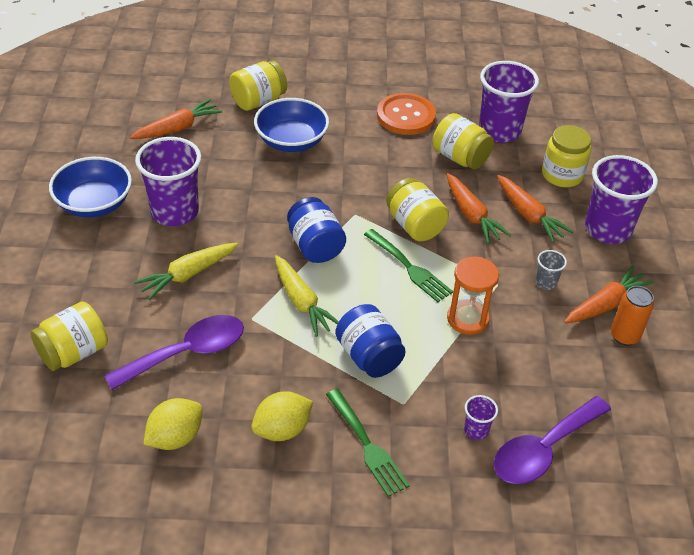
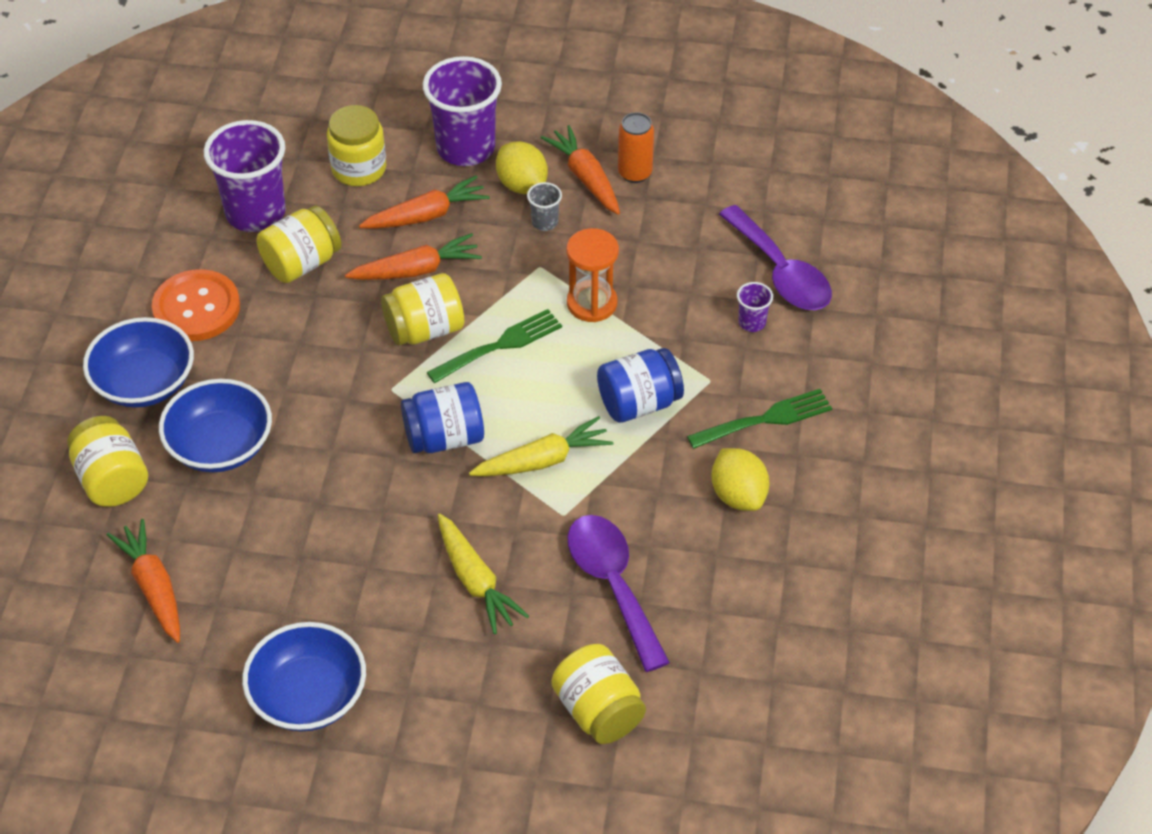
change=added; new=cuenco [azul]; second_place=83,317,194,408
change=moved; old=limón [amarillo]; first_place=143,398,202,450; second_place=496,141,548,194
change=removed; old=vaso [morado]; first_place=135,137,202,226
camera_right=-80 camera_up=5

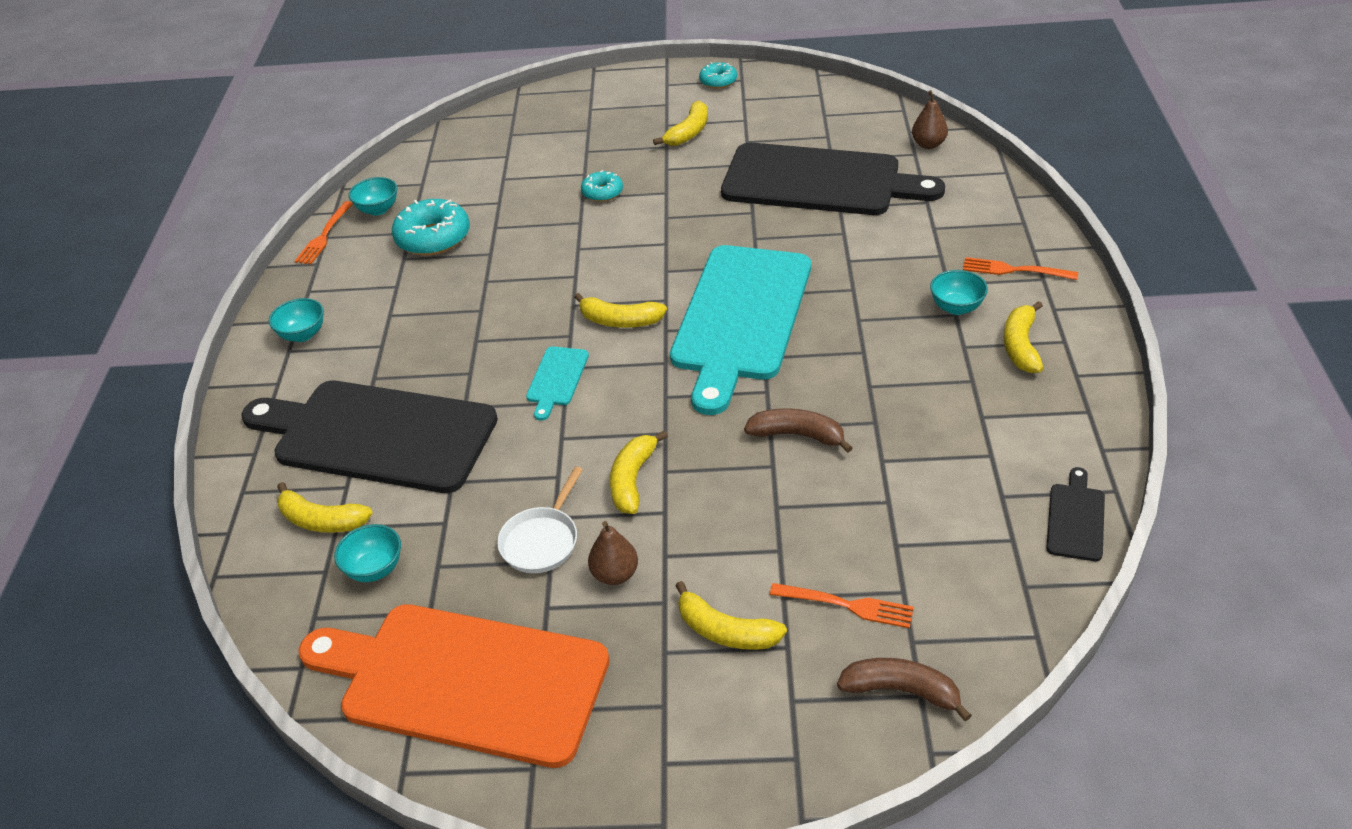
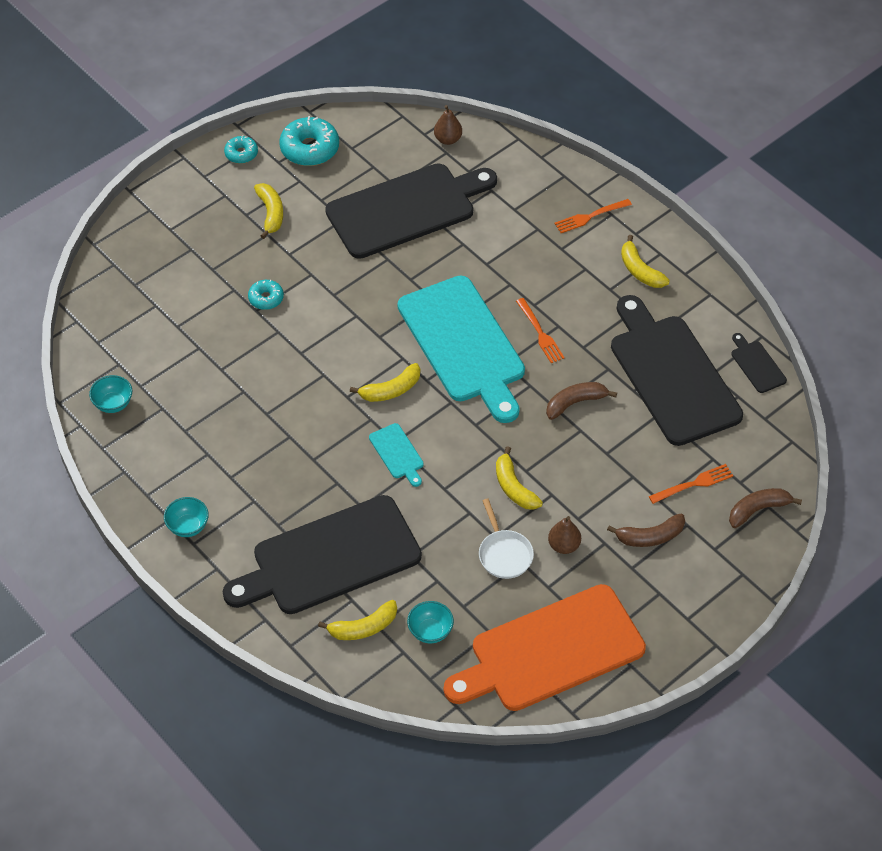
change=moved; old=rosquilla [turquesa]; first_place=392,199,470,256; second_place=279,116,339,166
change=moved; old=tenedor [naranja]; first_place=295,201,353,265; second_place=516,298,565,363
change=recoloured; old=plátano [amarillo]; new=plátano [marrón]; first_place=675,581,787,650; second_place=607,514,685,547
change=added; new=tabla de cortar [negro]; second_place=611,295,743,446
change=removed; old=cuenco [turquesa]; first_place=930,270,988,315
camera_right=-45 camera_up=10

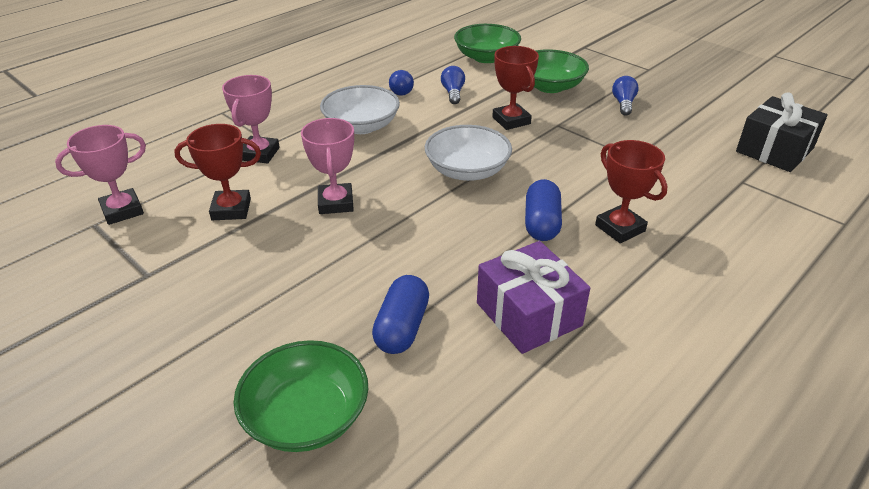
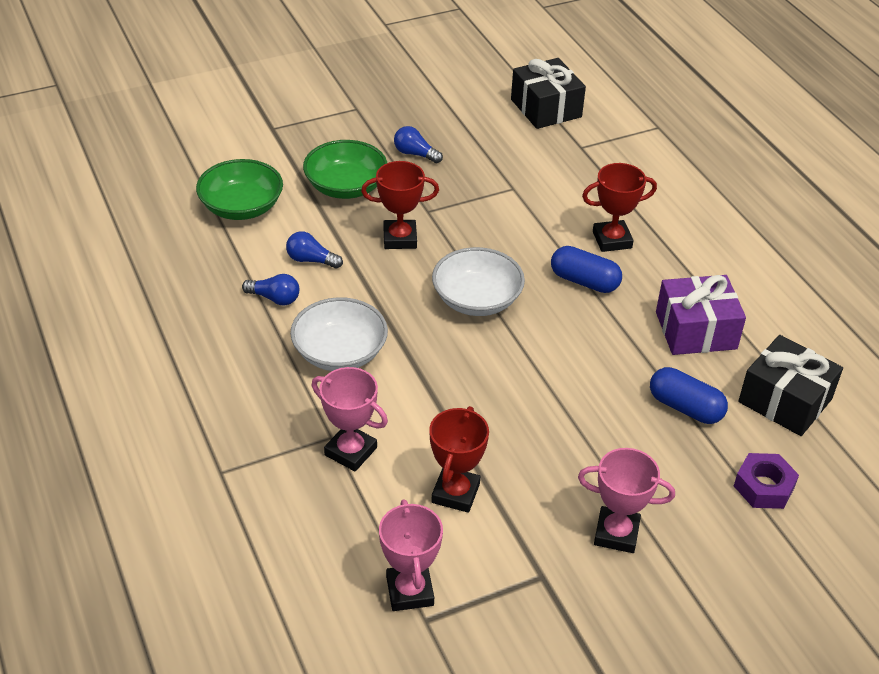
change=moved; old=trofeo [rosa]; first_place=301,118,354,214; second_place=578,448,675,553
change=replaced; old=cuenco [verde]; new=tuerca [morado]; first_place=234,340,368,452; second_place=734,453,799,509
change=added; new=regalo [negro]; second_place=738,335,843,436
camera_right=-70 camera_up=5

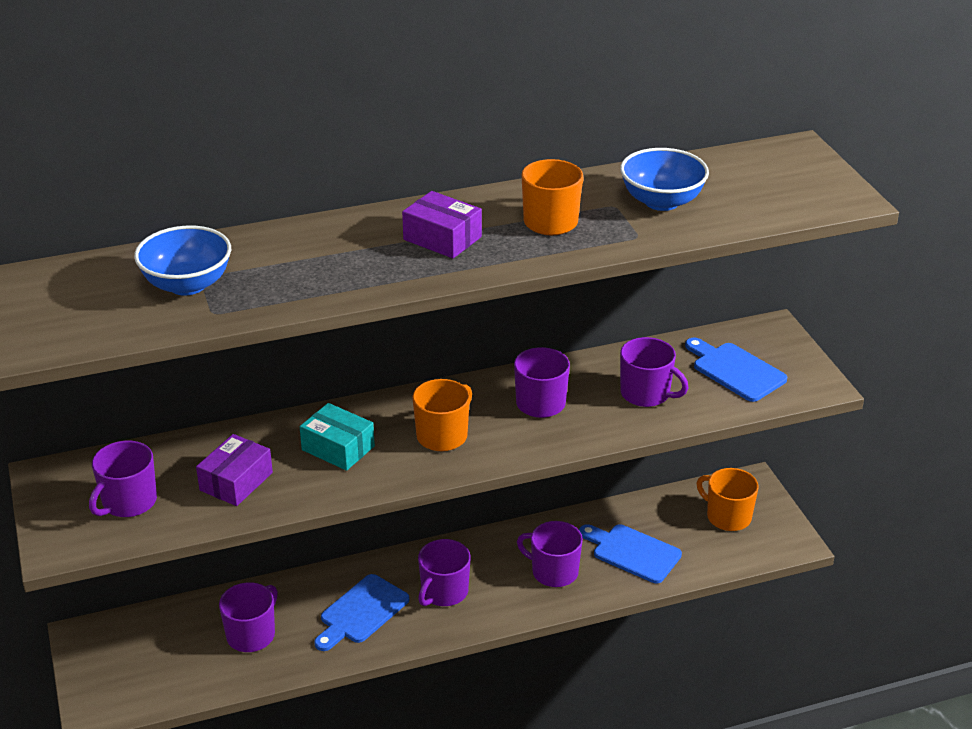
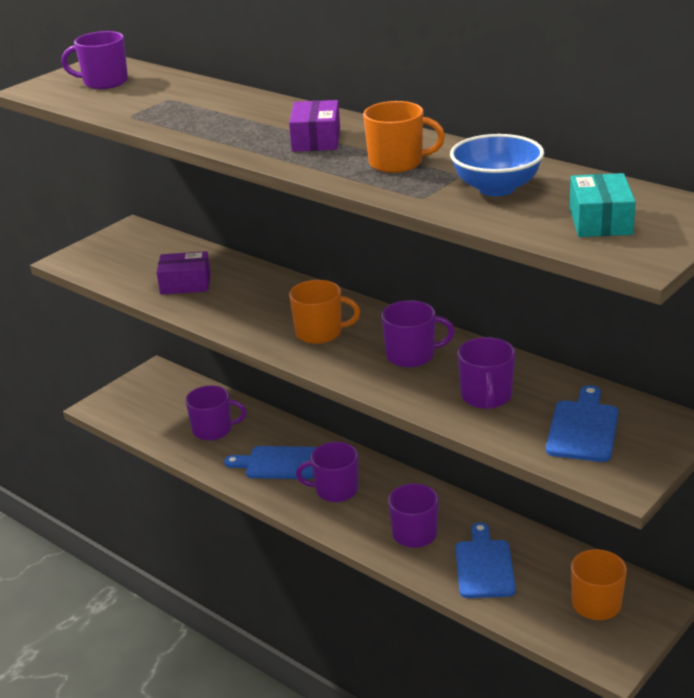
change=moved; old=taza [morado]; first_place=89,441,157,517; second_place=61,31,128,89
change=moved; old=caja [turquesa]; first_place=300,403,375,471; second_place=569,173,636,237
change=removed; old=cuenco [azul]; first_place=134,225,231,295
camera_right=60 camera_up=-5

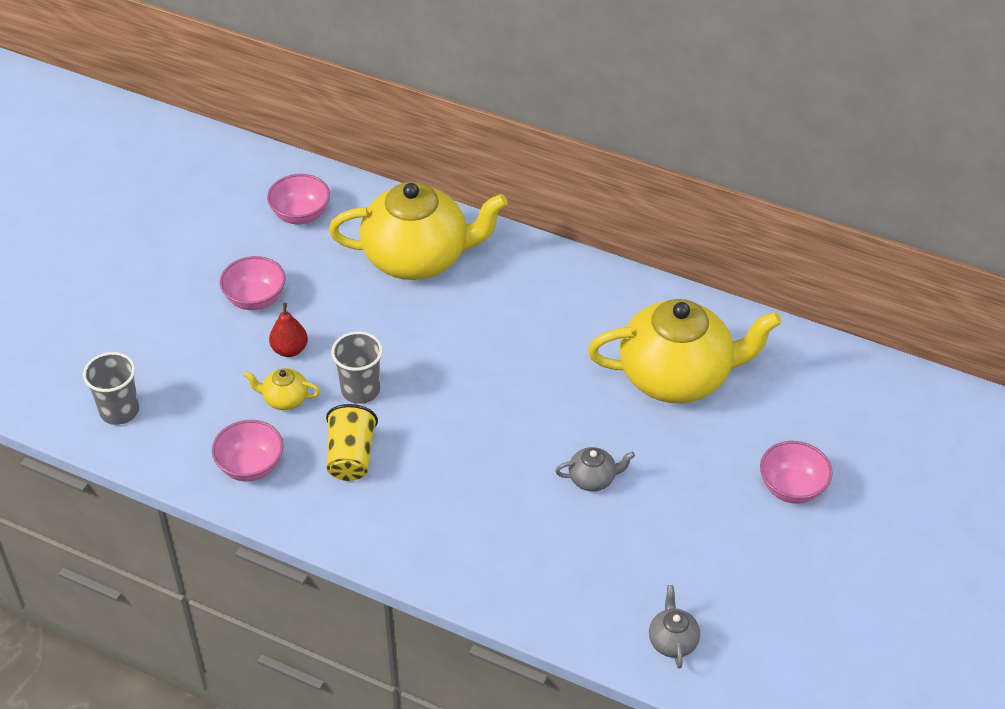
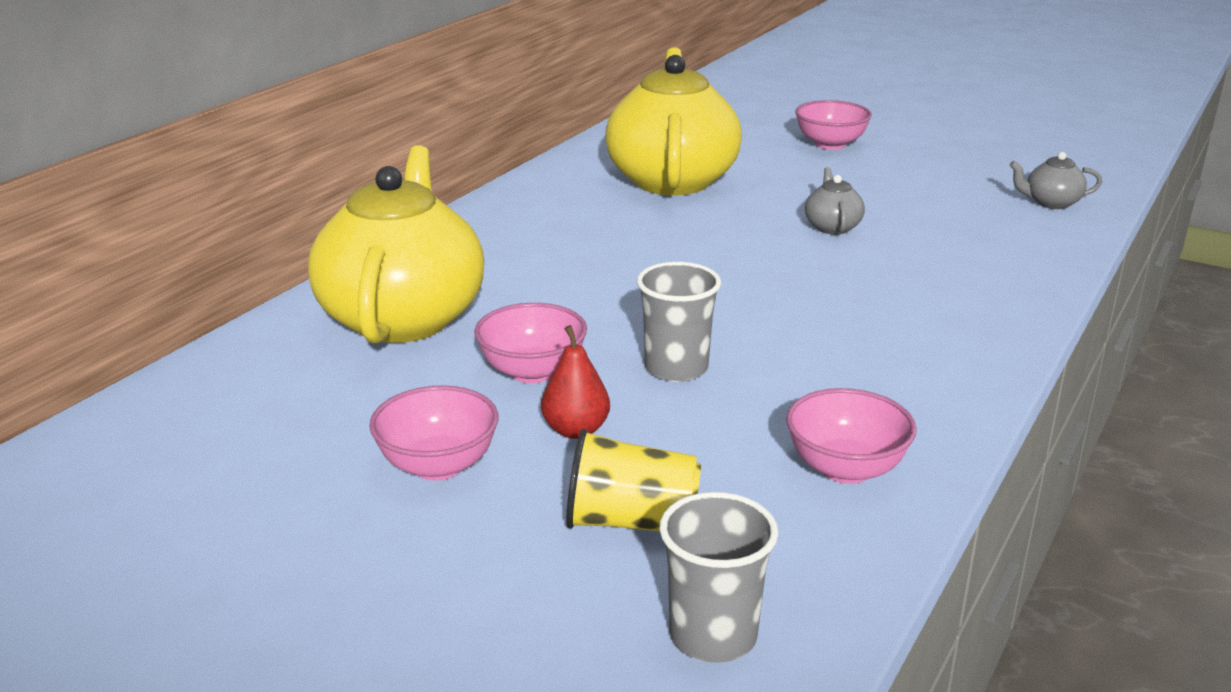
change=moved; old=cuenco [rosa]; first_place=267,174,330,224; second_place=474,303,587,383
change=moved; old=vaso [amarillo]; first_place=326,404,378,481; second_place=566,428,701,532
change=removed; old=tetera [amarillo]; first_place=244,368,320,410
camera_right=-85 camera_up=-20

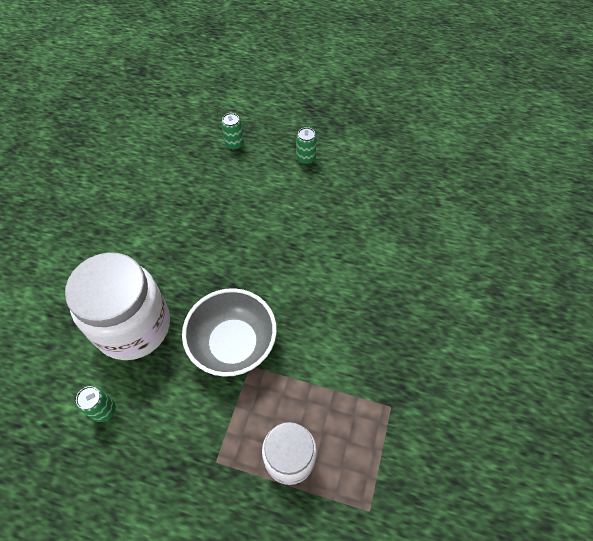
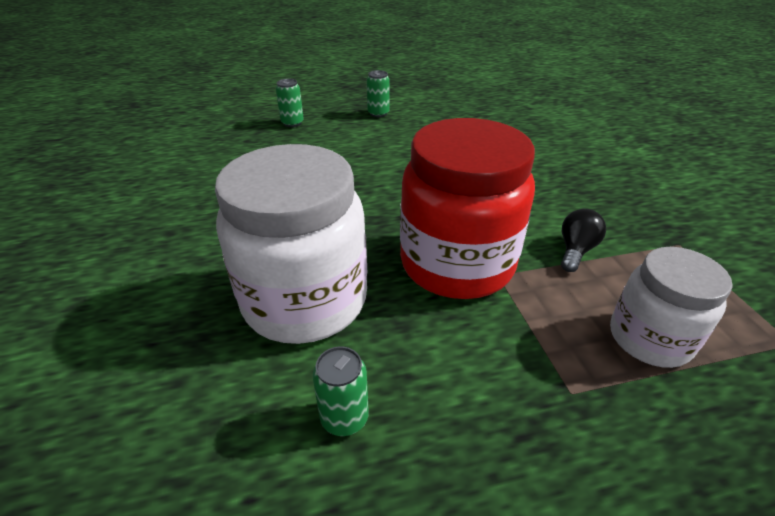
change=replaced; old=cuenco [gris]; new=tarro [rojo]; first_place=182,288,277,377; second_place=400,118,535,299
change=added; new=bombilla [negro]; second_place=561,209,606,272
camera_right=-30 camera_up=-20

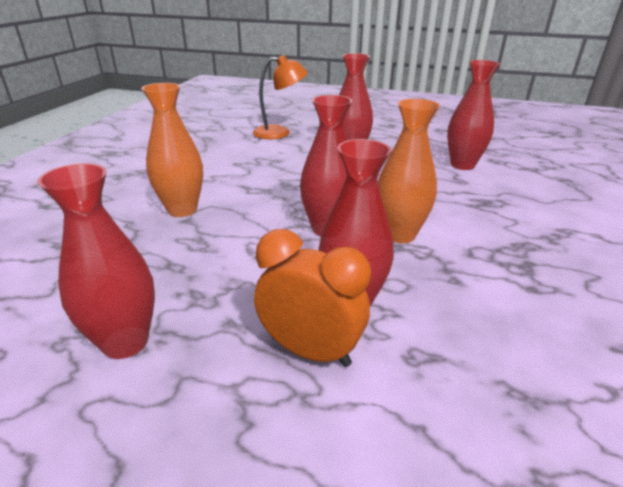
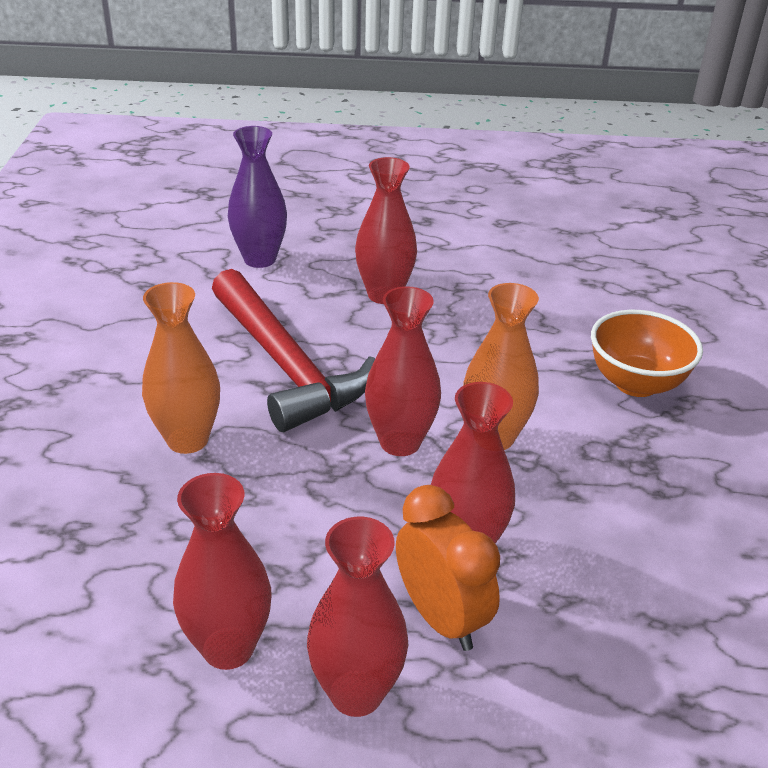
change=added; new=martillo [rojo]; second_place=212,269,375,432
change=replaced; old=lámpara [naranja]; new=florero [morado]; first_place=253,55,308,139; second_place=228,126,287,268
change=moved; old=florero [rojo]; first_place=447,60,500,170; second_place=307,517,408,717
change=turned; old=despertador [naranja]; first_place=254,229,371,367; second_place=396,485,500,651; degrees=45
change=added; new=cuenco [naranja]; second_place=591,310,703,397
camera_right=-15 camera_up=5

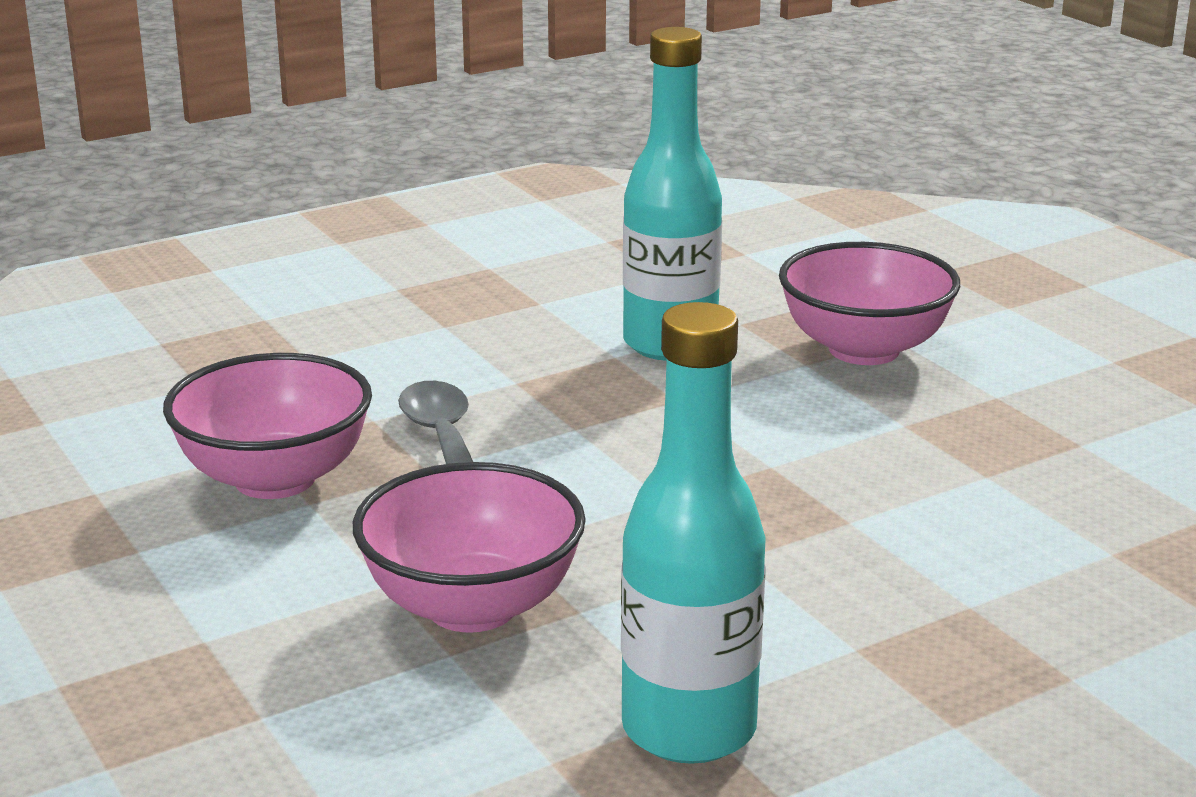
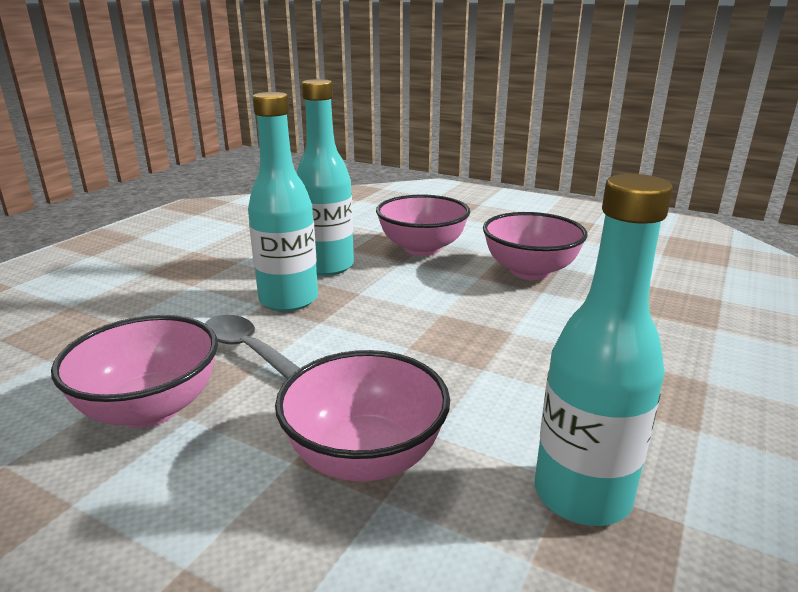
change=added; new=botella [turquesa]; second_place=248,92,318,312
change=added; new=cuenco [rosa]; second_place=483,212,588,280
camera_right=-30 camera_up=0

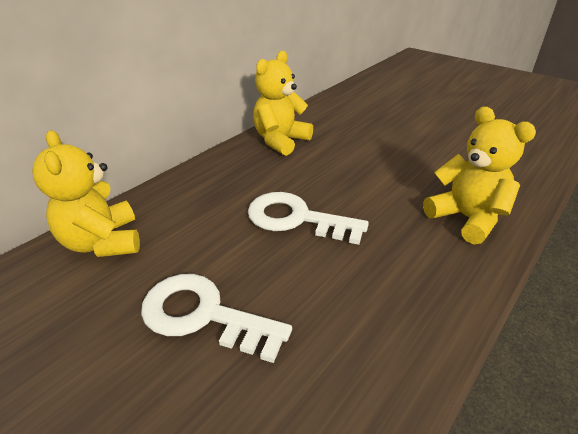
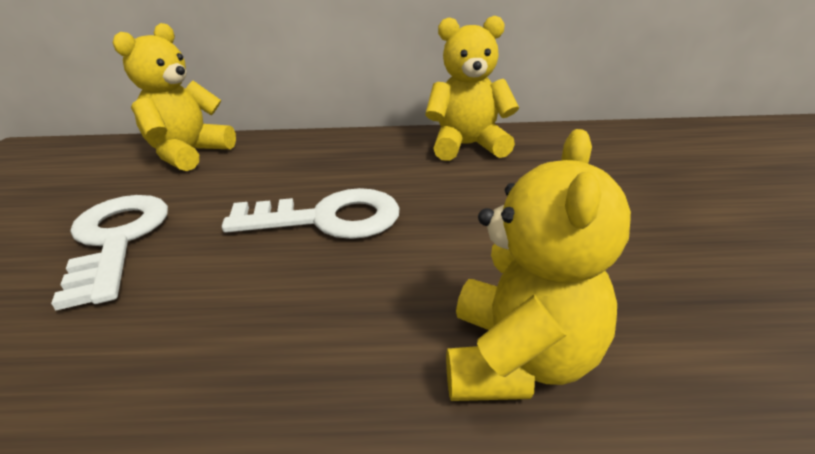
change=turned; old=llave [blanco]; first_place=248,192,369,245; second_place=222,188,399,239; degrees=105
camera_right=50 camera_up=-5

